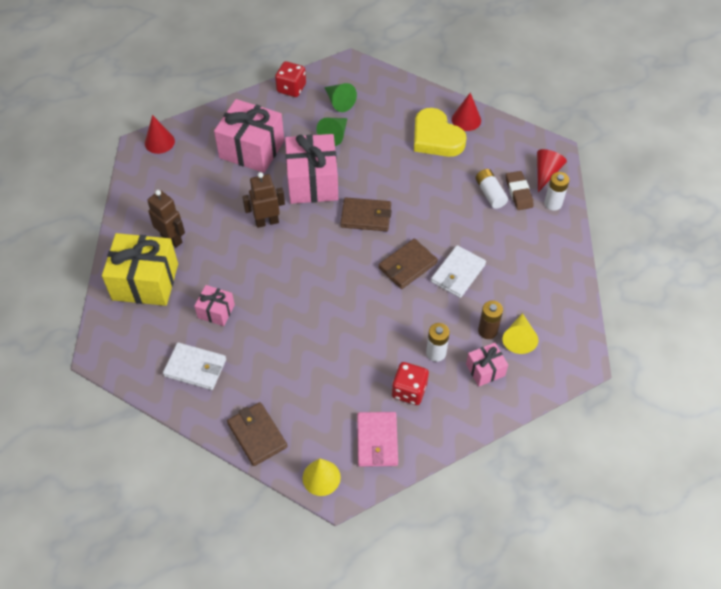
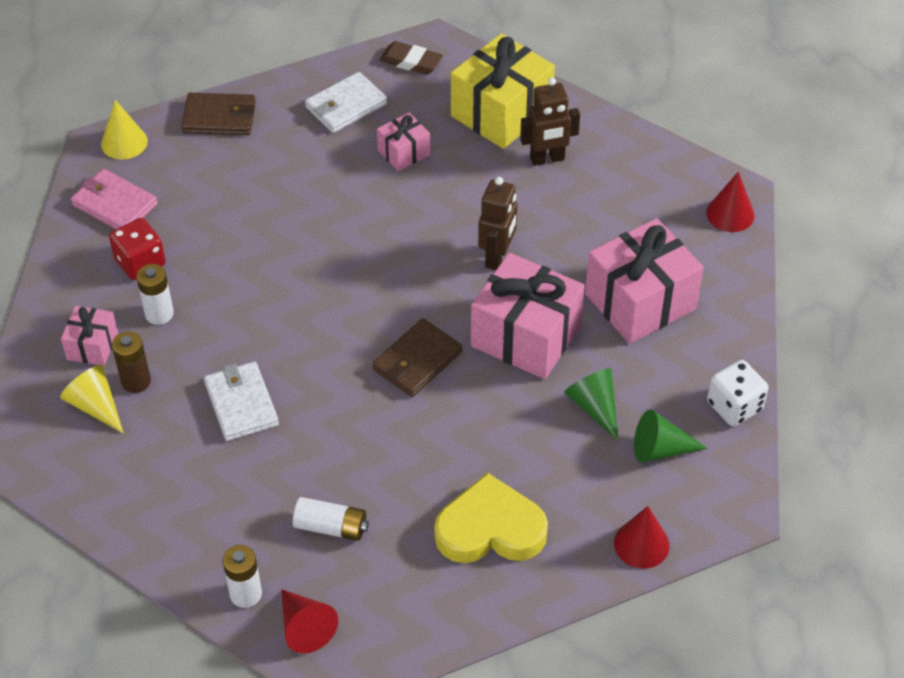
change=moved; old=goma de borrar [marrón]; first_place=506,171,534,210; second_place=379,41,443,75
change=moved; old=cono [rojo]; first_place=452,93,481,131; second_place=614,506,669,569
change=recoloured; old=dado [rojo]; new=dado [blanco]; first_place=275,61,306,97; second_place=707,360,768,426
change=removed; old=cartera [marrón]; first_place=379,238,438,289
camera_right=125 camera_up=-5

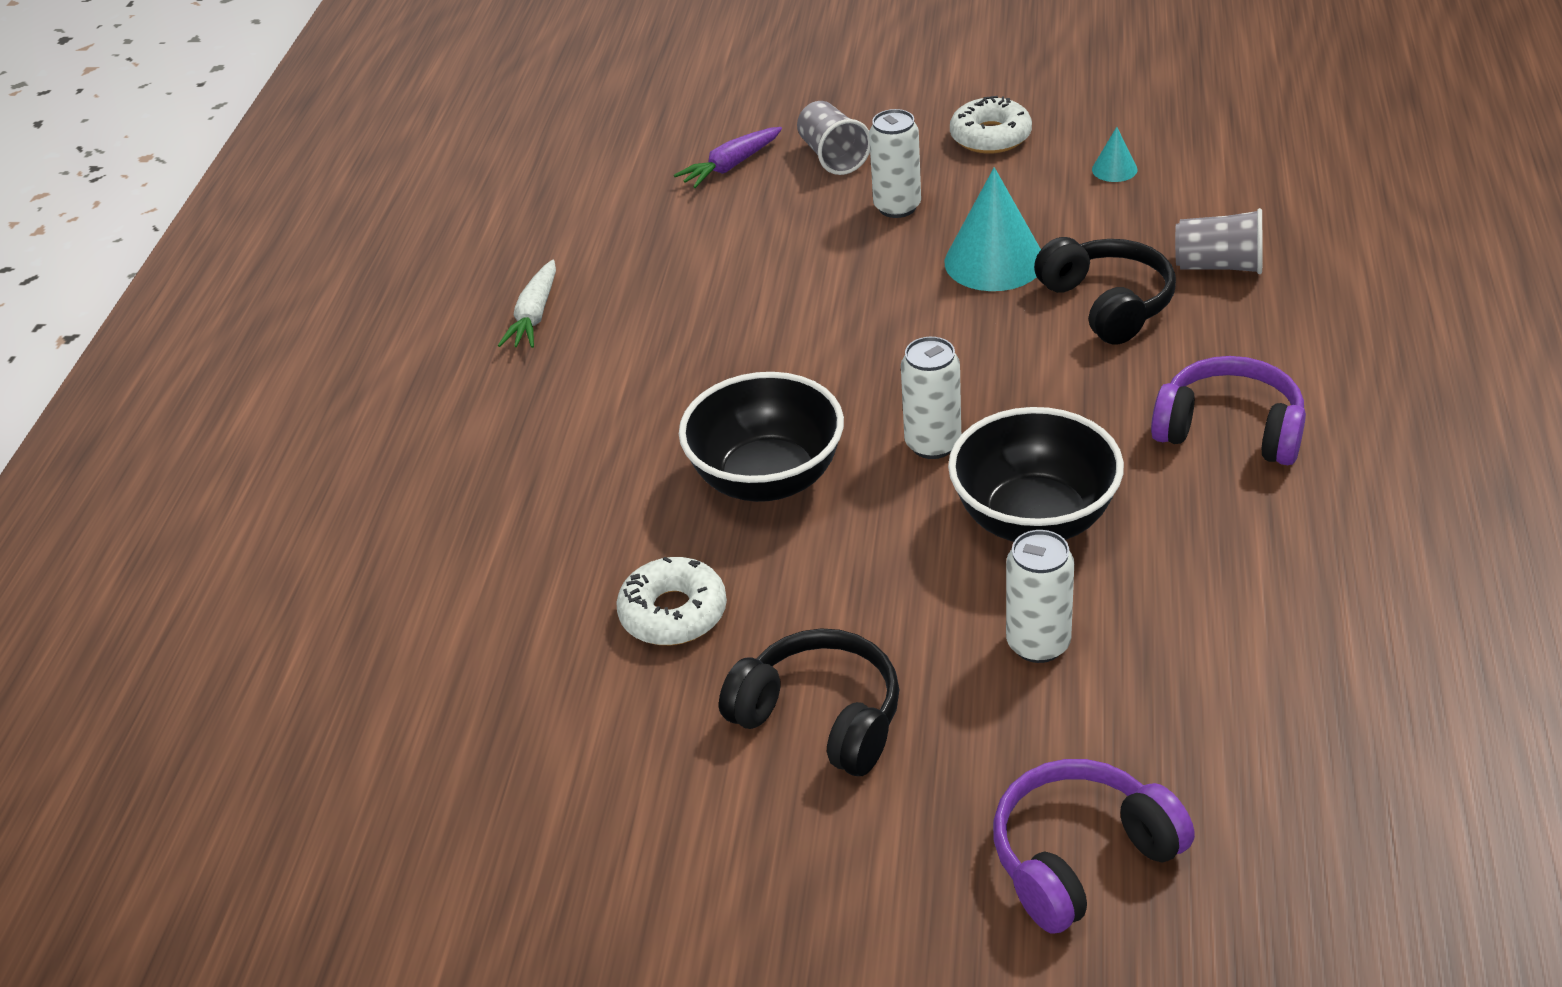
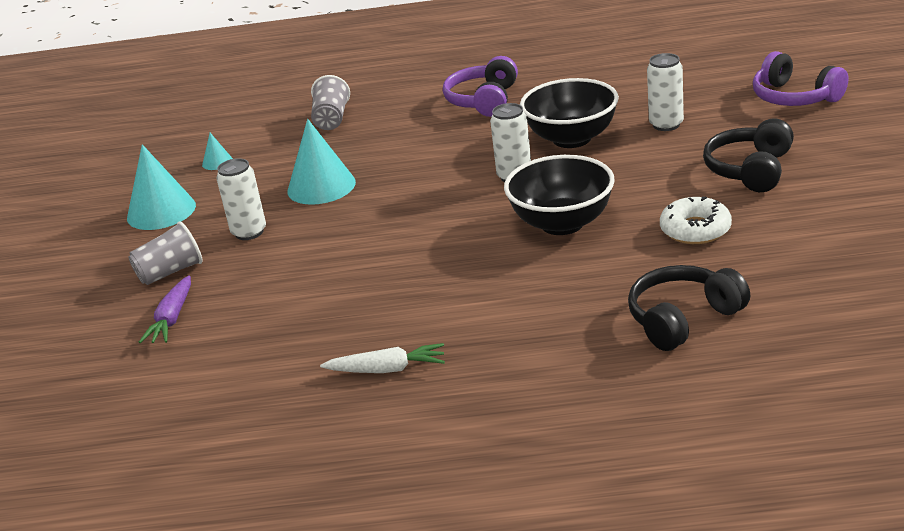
change=replaced; old=rosquilla [blanco]; new=cono [turquesa]; first_place=950,96,1032,153; second_place=127,144,196,230
change=turned; old=zanahoria [morado]; first_place=674,127,782,188; second_place=139,275,191,343; degrees=60
change=moved; old=auriculares [negro]; first_place=1034,237,1176,345; second_place=628,265,750,351
camera_right=-100 camera_up=-10

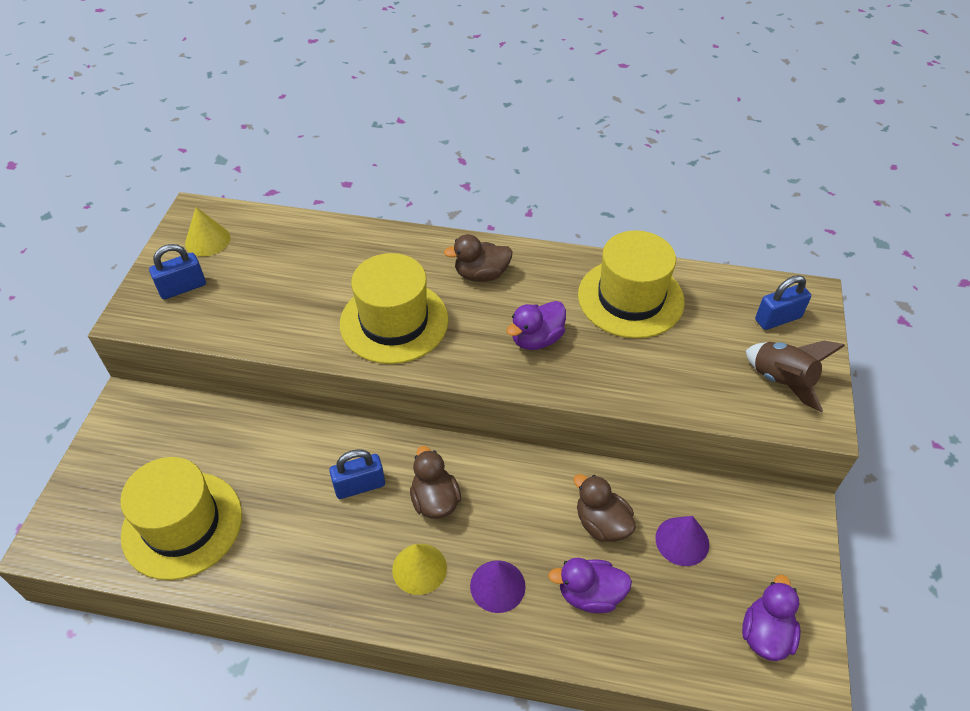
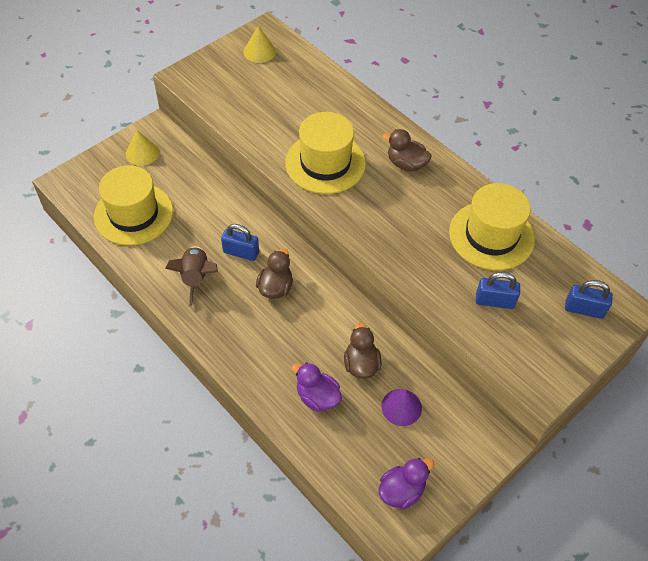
change=moved; old=cono [amarillo]; first_place=392,544,447,595; second_place=126,130,159,166
change=moved; old=cohete [marrón]; first_place=746,341,845,412; second_place=165,247,218,306
change=moved; old=candado [azul]; first_place=149,244,206,299; second_place=476,272,520,309
change=removed; old=cono [morado]; first_place=470,560,525,613
change=removed; old=pato [morado]; first_place=507,301,566,350
camera_right=35 camera_up=5

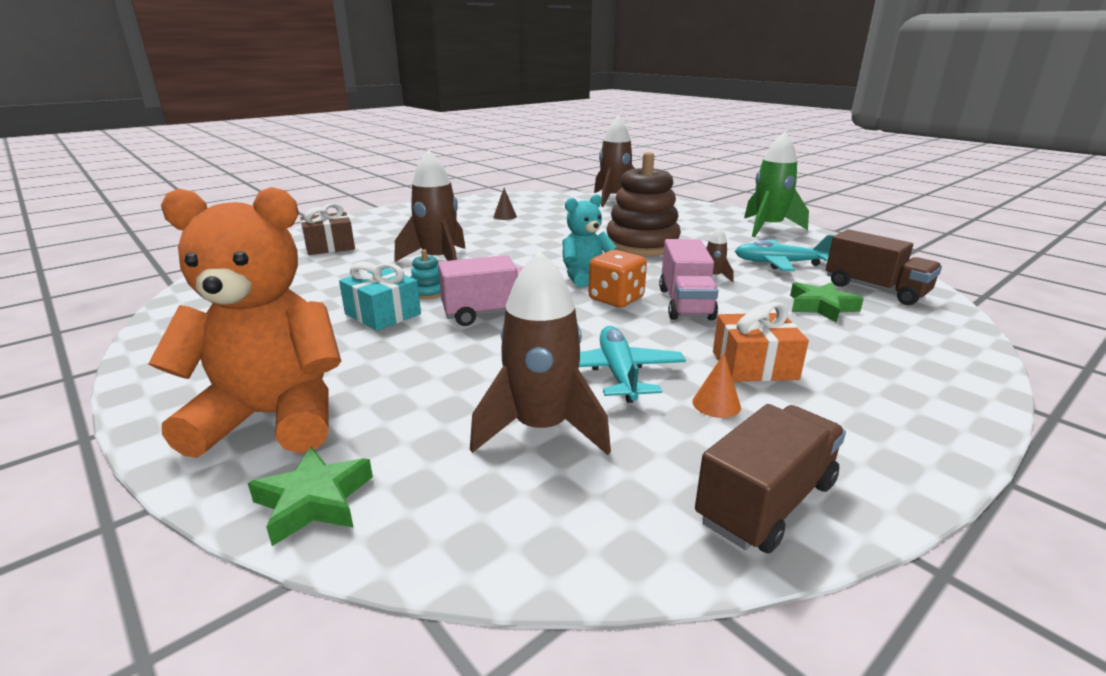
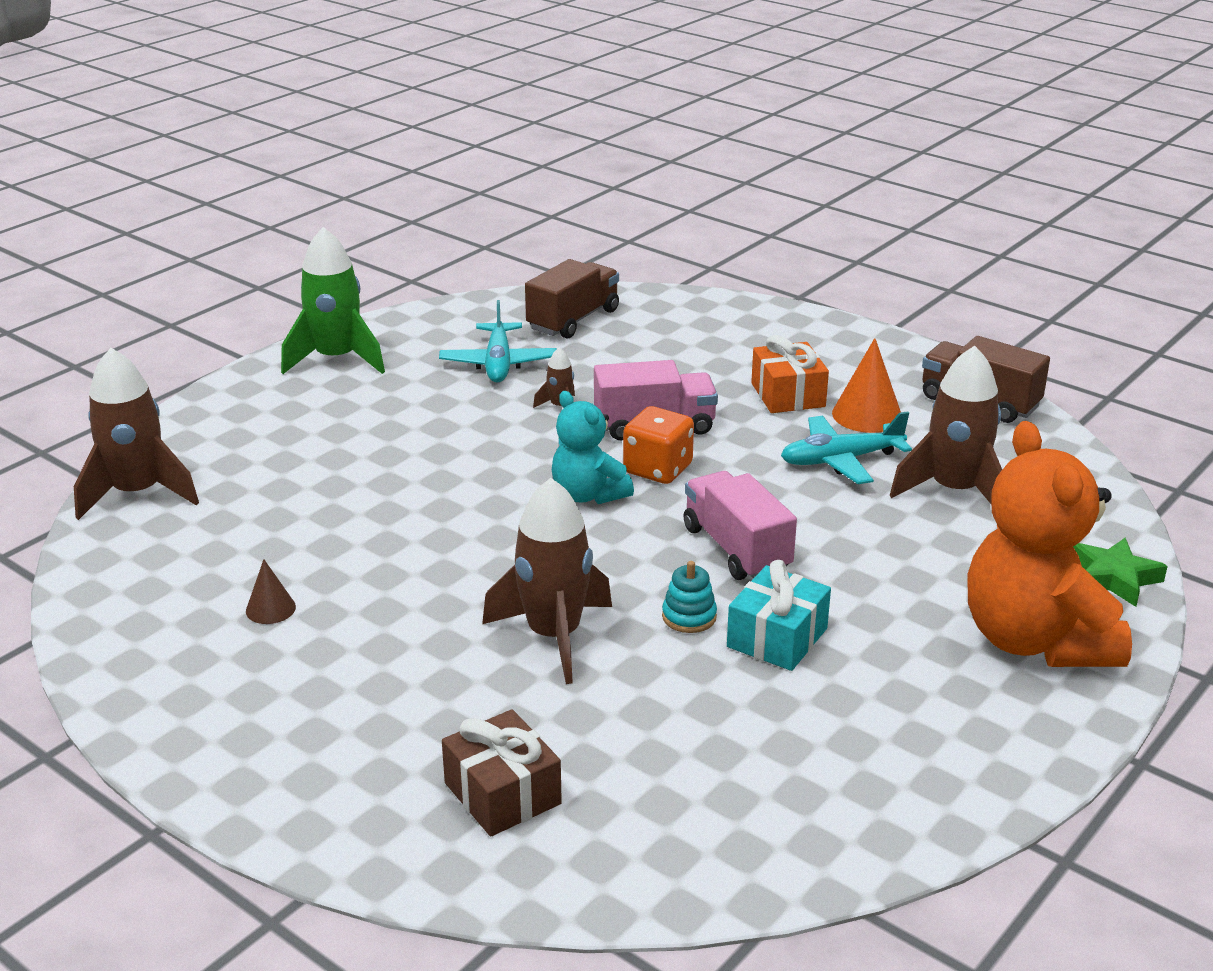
change=resized; old=cono [naranja]; first_place=692,353,741,418; second_place=832,338,901,433; factor=1.71
change=removed; old=juguete apilable [marrón]; first_place=606,152,681,256
change=removed; old=estrella [verde]; first_place=790,282,864,323
camera_right=-100 camera_up=5

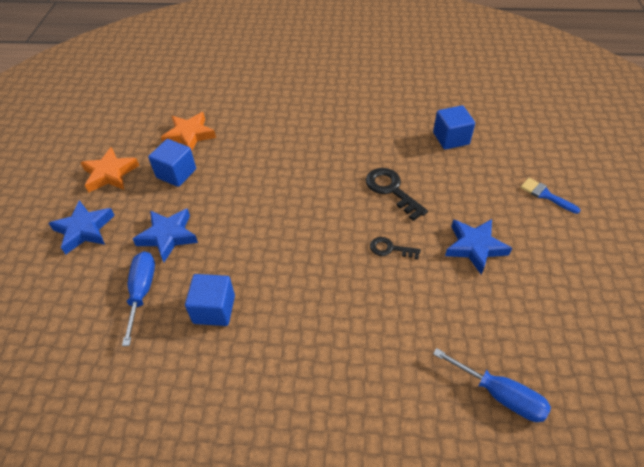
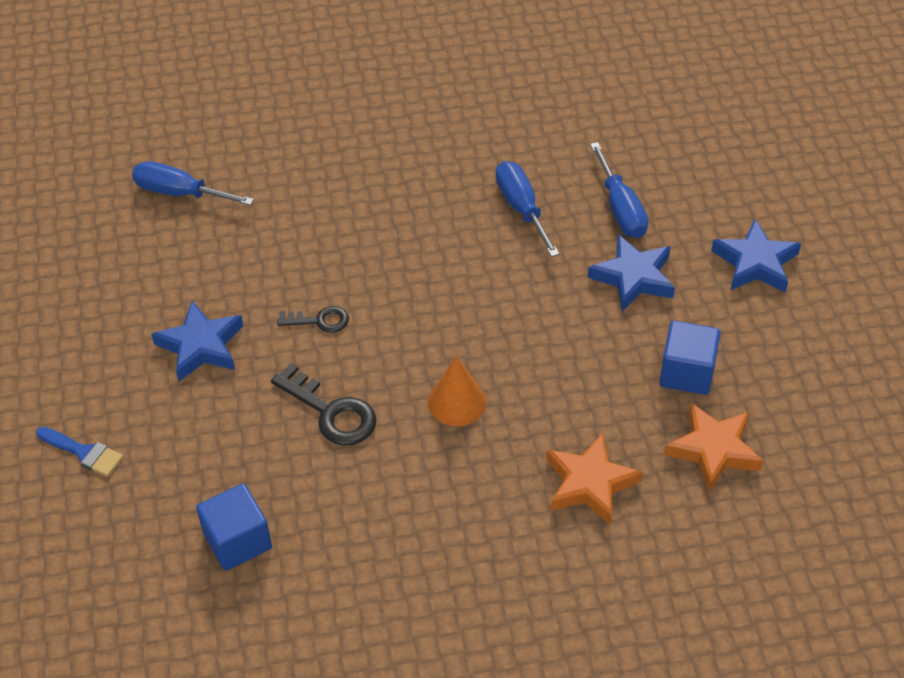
change=added; new=cono [naranja]; second_place=428,356,486,426
change=replaced; old=cubo [azul]; new=destornillador [azul]; first_place=185,274,235,326; second_place=496,161,560,257
change=moved; old=estrella [naranja]; first_place=80,147,139,192; second_place=546,433,643,525
camera_right=165 camera_up=0

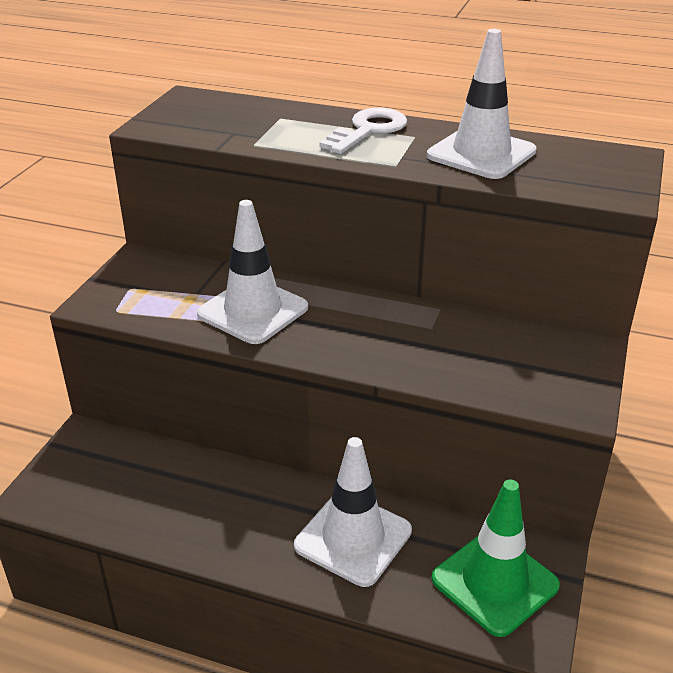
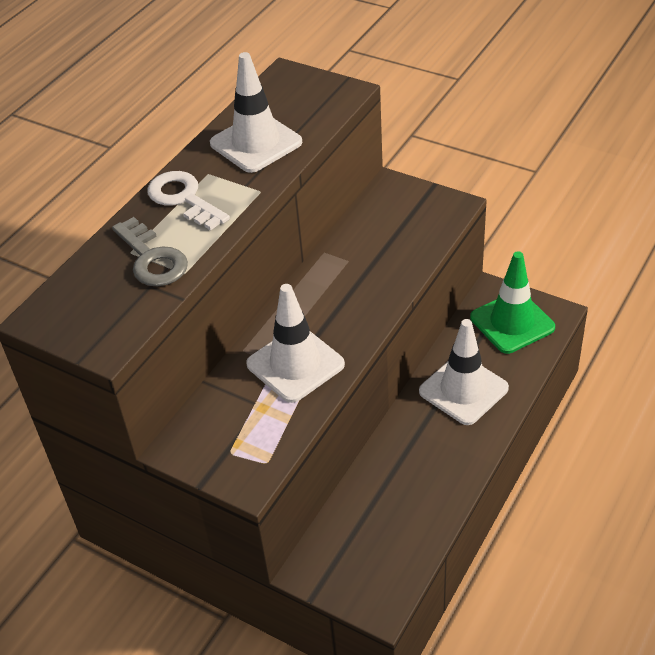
change=added; new=llave [gris]; second_place=112,217,188,287
camera_right=-75 camera_up=10

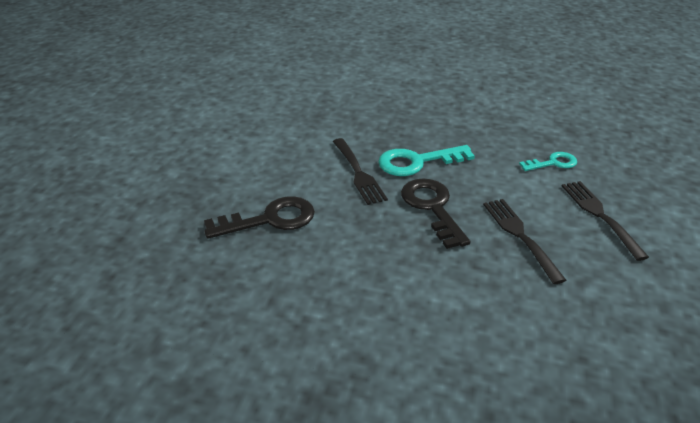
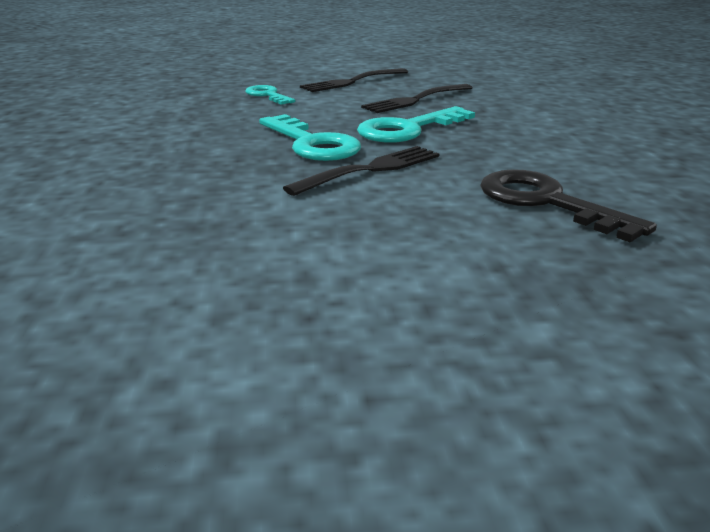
change=recoloured; old=llave [negro]; new=llave [turquesa]; first_place=401,178,471,249; second_place=357,106,475,143
camera_right=-110 camera_up=-10

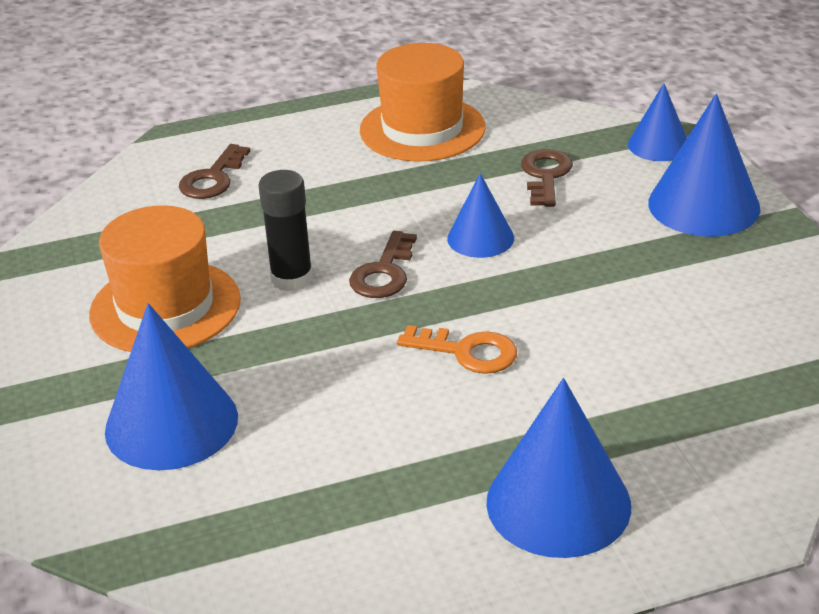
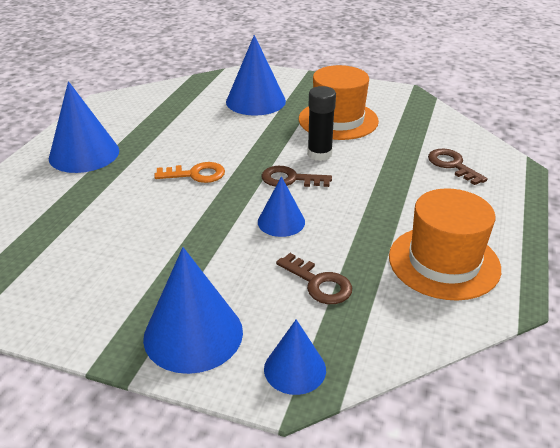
change=turned; old=llave [naranja]; first_place=397,325,517,374; second_place=154,162,225,183; degrees=-150
change=turned; old=llave [marrón]; first_place=349,231,417,298; second_place=261,166,332,187; degrees=-45
camera_right=125 camera_up=0

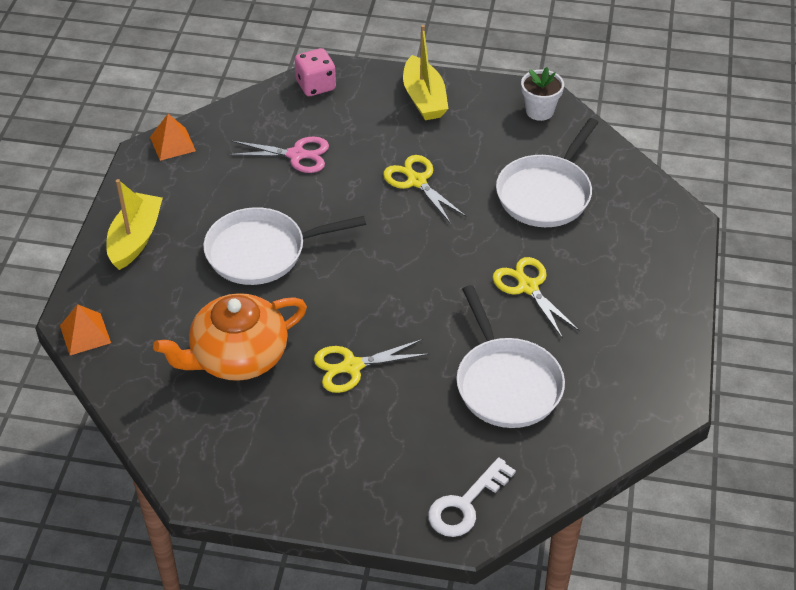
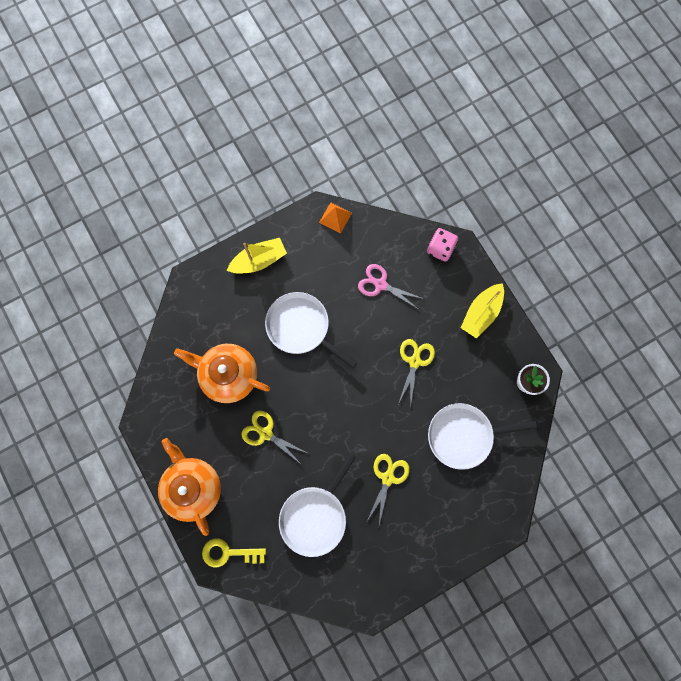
change=added; new=tetera [naranja]; second_place=158,438,221,536
change=recoloured; old=llave [blanco]; new=llave [amarillo]; first_place=428,457,516,537; second_place=202,538,266,567
change=turned; old=tijeras [rosa]; first_place=228,136,329,173; second_place=358,264,424,309; degrees=150
change=removed; old=pirámide [naranja]; first_place=60,304,111,355
camera_right=50 camera_up=30

